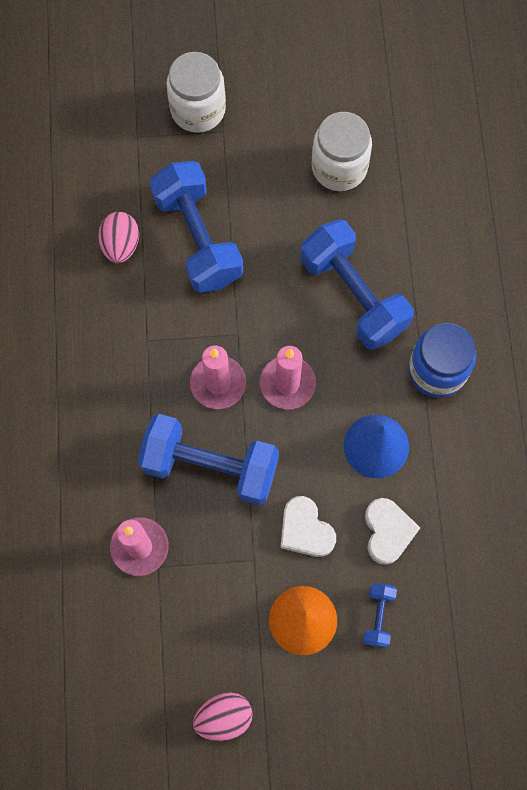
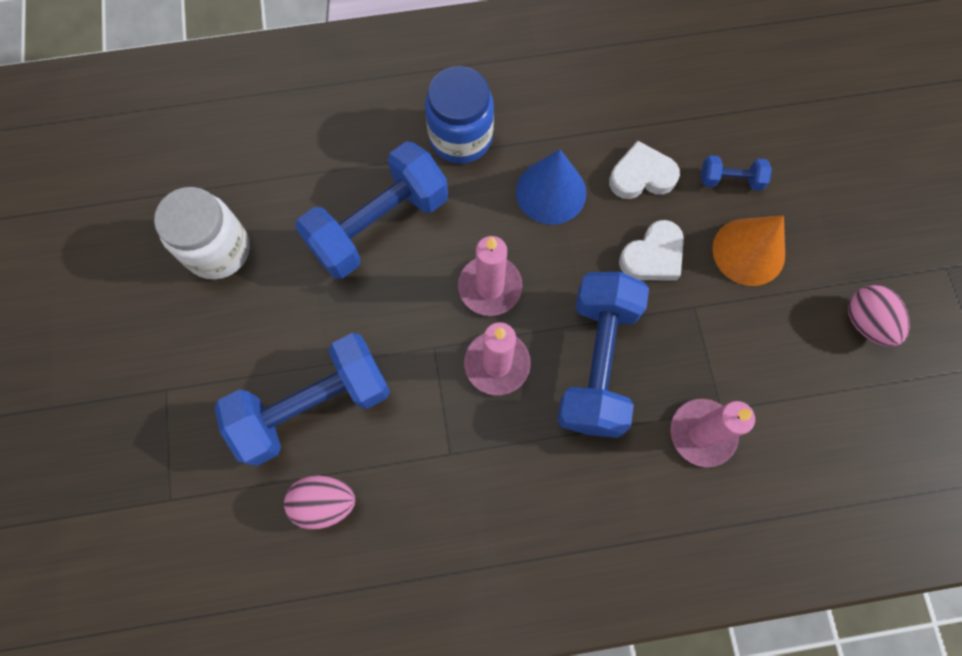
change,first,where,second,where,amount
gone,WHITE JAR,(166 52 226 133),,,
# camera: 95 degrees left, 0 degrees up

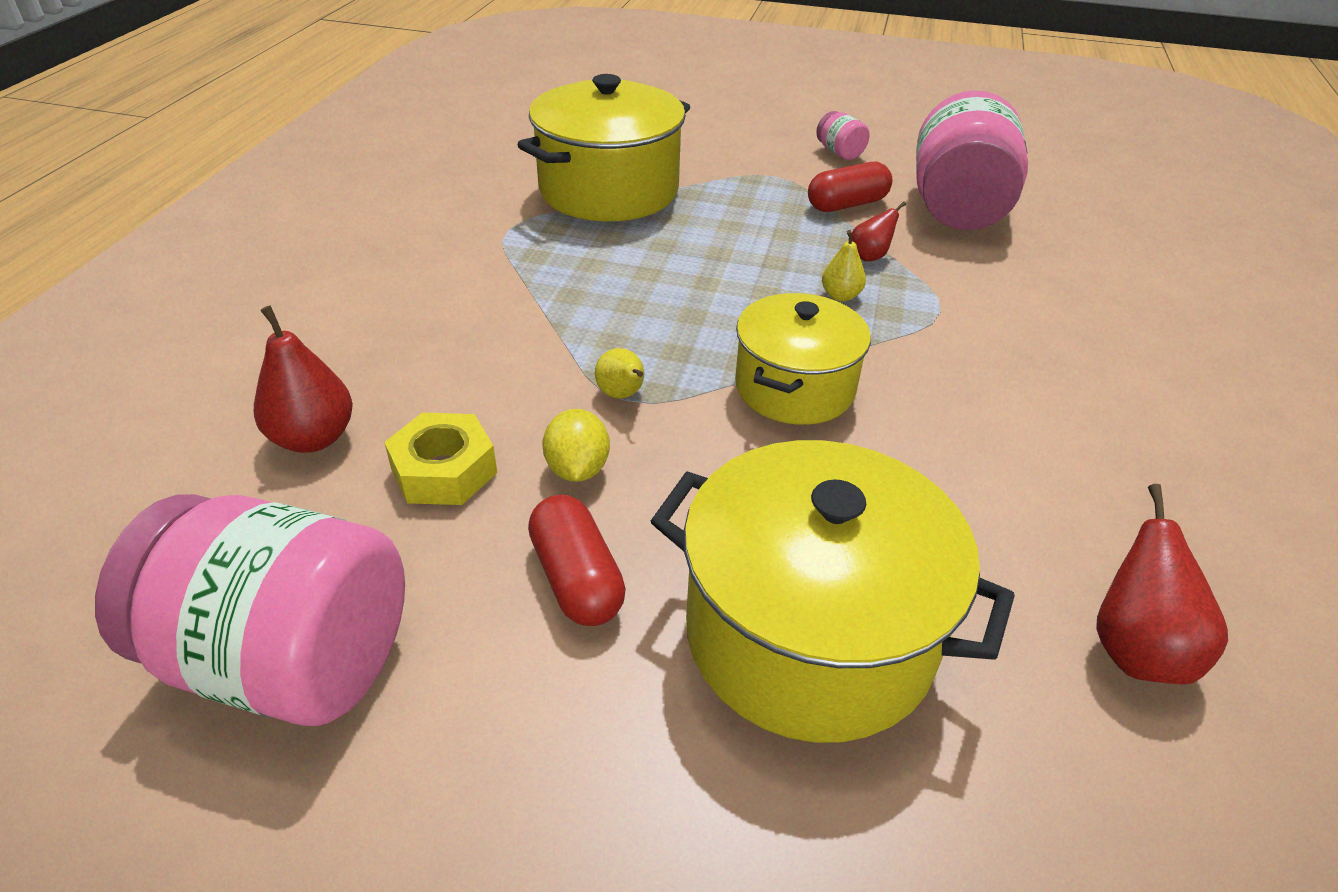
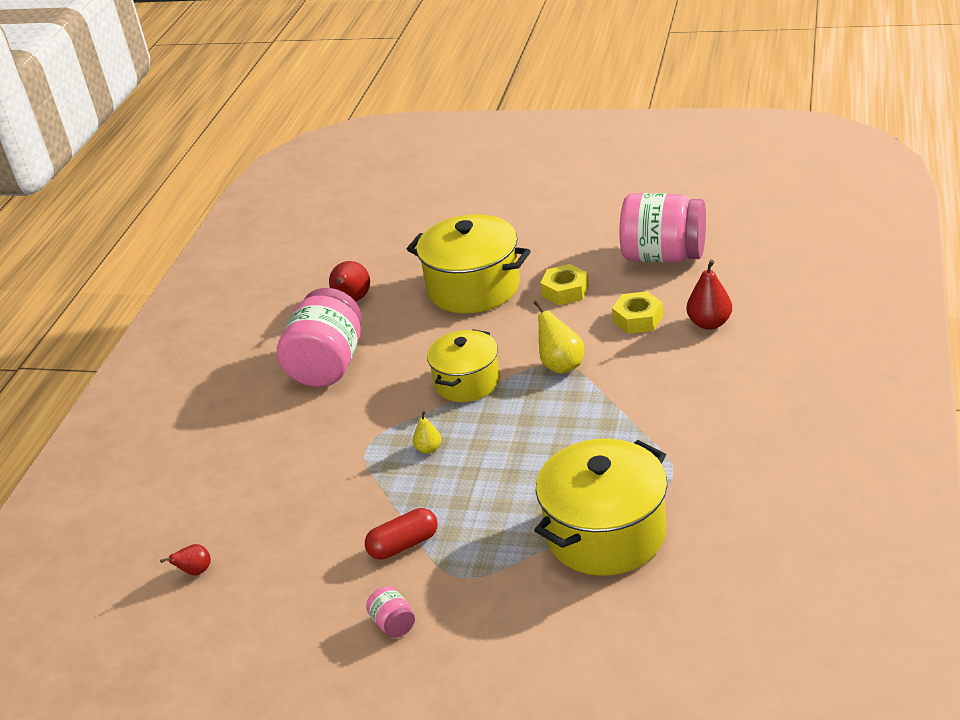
change,first,where,second,where,amount
gone,YELLOW LEMON,(542 409 610 482),,,
shifted,RED PEAR,(852 201 906 262),,(160 544 211 575),
shifted,PINK JAR,(916 90 1028 230),,(277 288 362 387),
swapped,RED CAPSULE,(528 495 626 626),YELLOW NUT,(540 264 589 305),
scaled,YELLOW PEAR,(595 348 644 399),,(534 300 584 374),x1.69
# camera: 175 degrees left, 5 degrees down

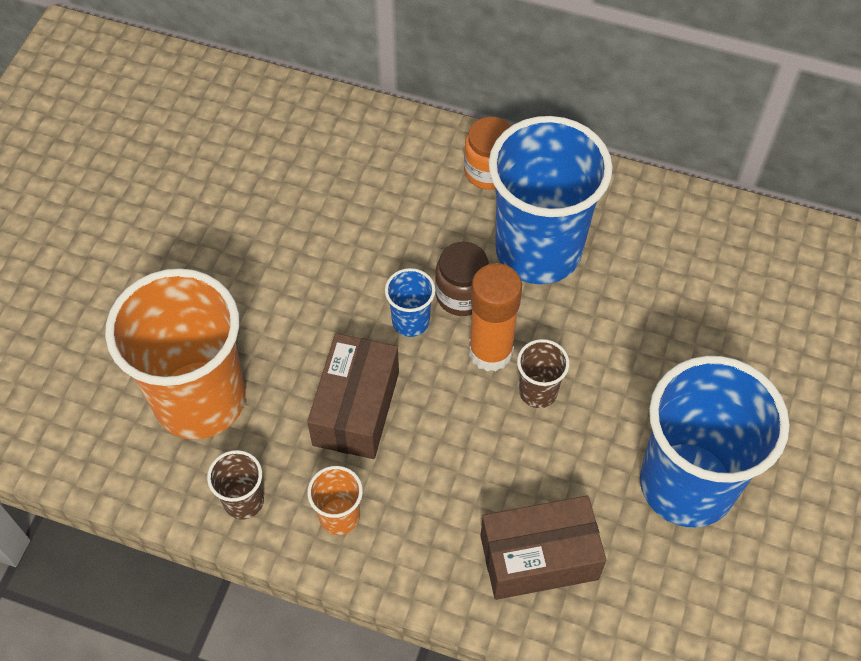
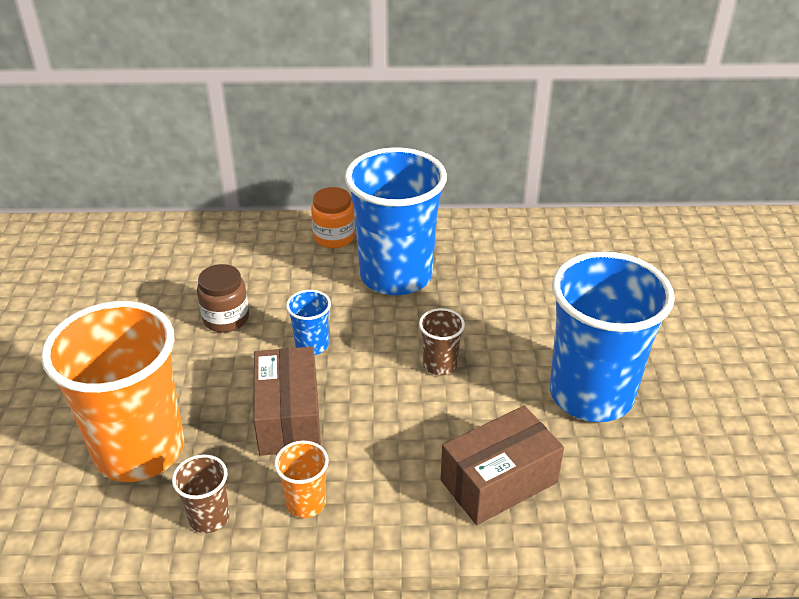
change,first,where,second,where,amount
gone,ORANGE GLUE STICK,(469 263 522 371),,,
shifted,BROWN JAR,(435 242 489 316),,(197 264 249 332),
# camera: 20 degrees left, 20 degrees down

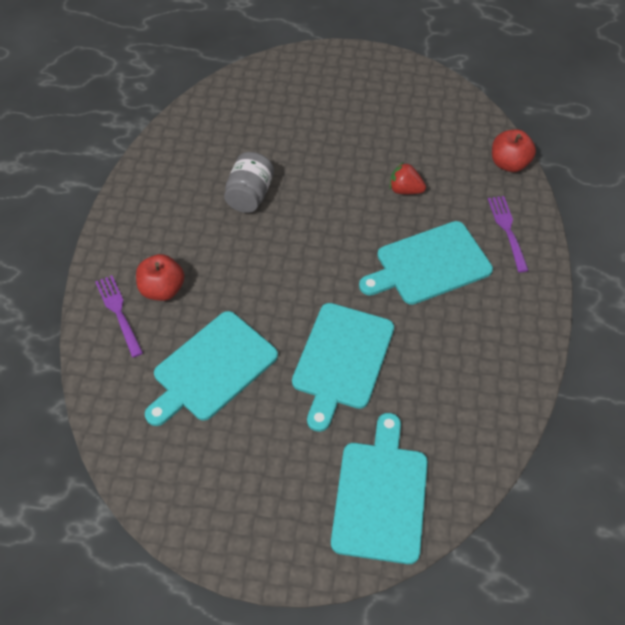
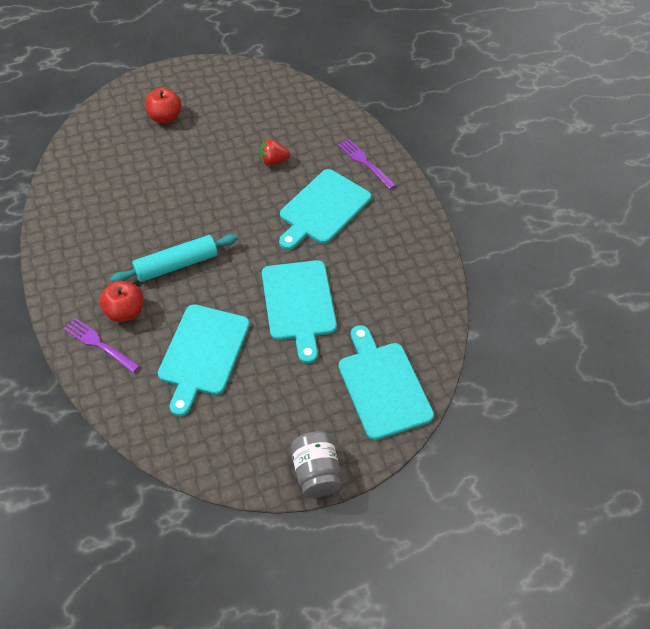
change,first,where,second,where,amount
new,,,TURQUOISE ROLLING PIN,(111 234 238 283),
shifted,GREY JAR,(224 152 274 213),,(291 431 341 498),
shifted,RED APPLE,(492 129 536 172),,(145 87 182 123),
# camera: 30 degrees left, 0 degrees up

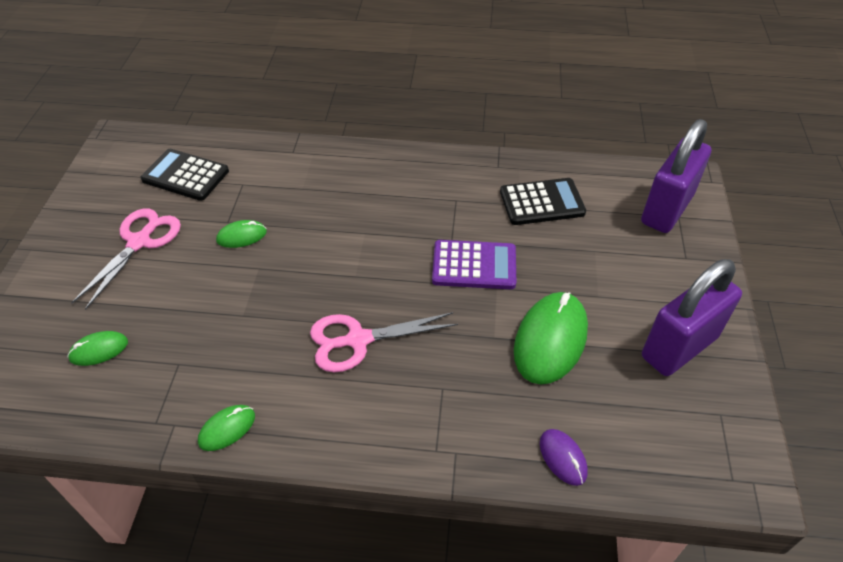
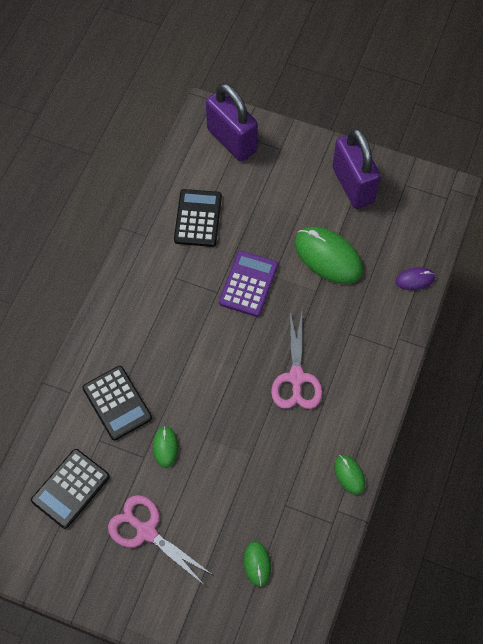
change,first,where,second,where,amount
new,,,BLACK CALCULATOR,(82 366 152 440),
# camera: 75 degrees left, 15 degrees up

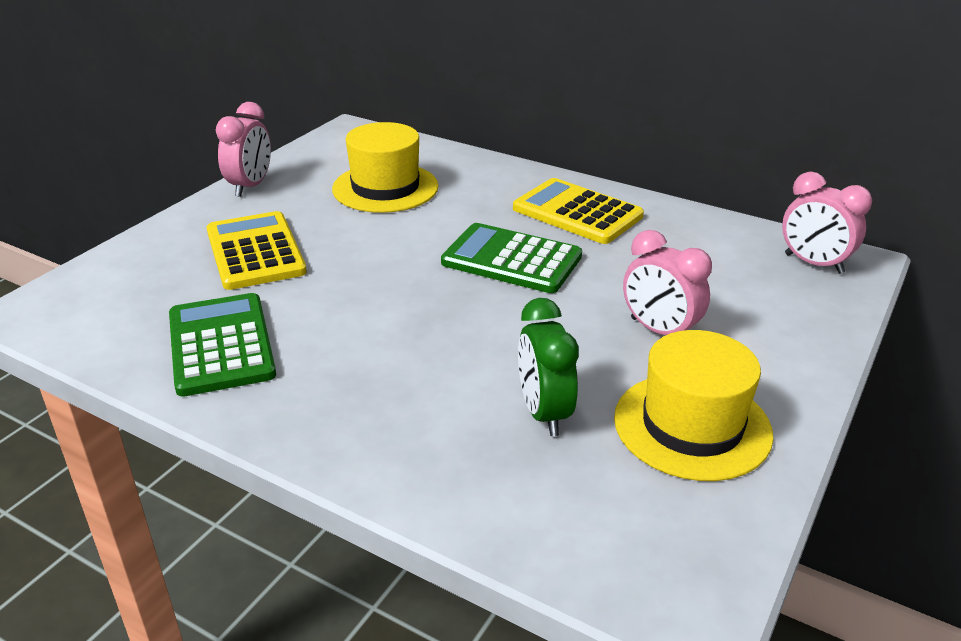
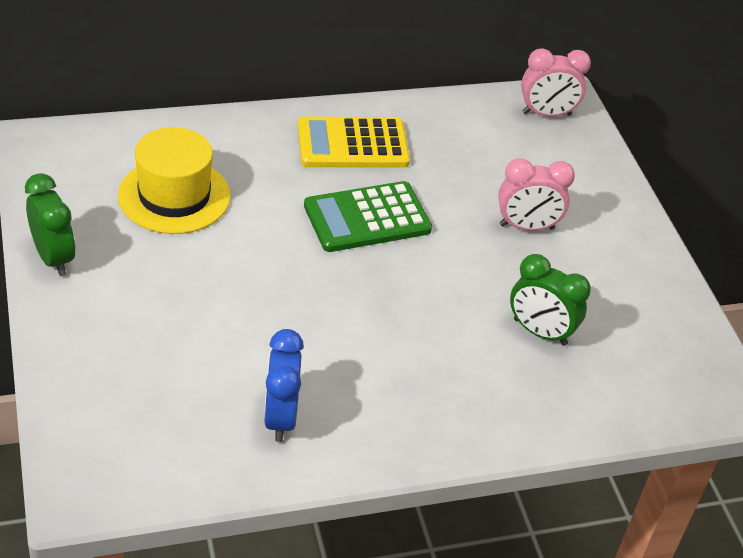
change,first,where,second,where,amount
gone,YELLOW CALCULATOR,(206 211 307 290),,,
gone,YELLOW HAT,(614 330 774 481),,,
swapped,GREEN CALCULATOR,(169 293 276 397),BLUE CLOCK,(264 329 304 442),
repainted,PINK CLOCK,(216 102 271 197),GREEN CLOCK,(25 173 76 276),
# camera: 50 degrees left, 10 degrees up

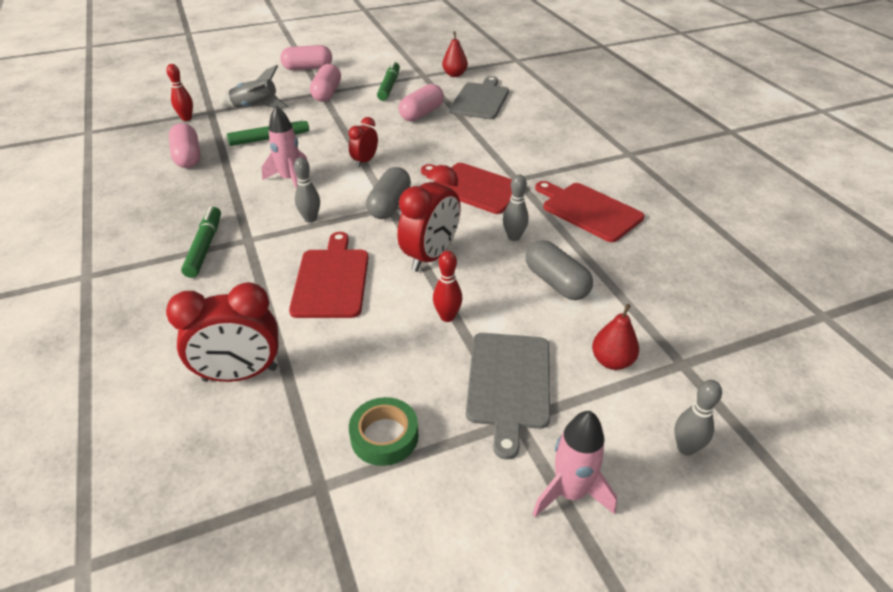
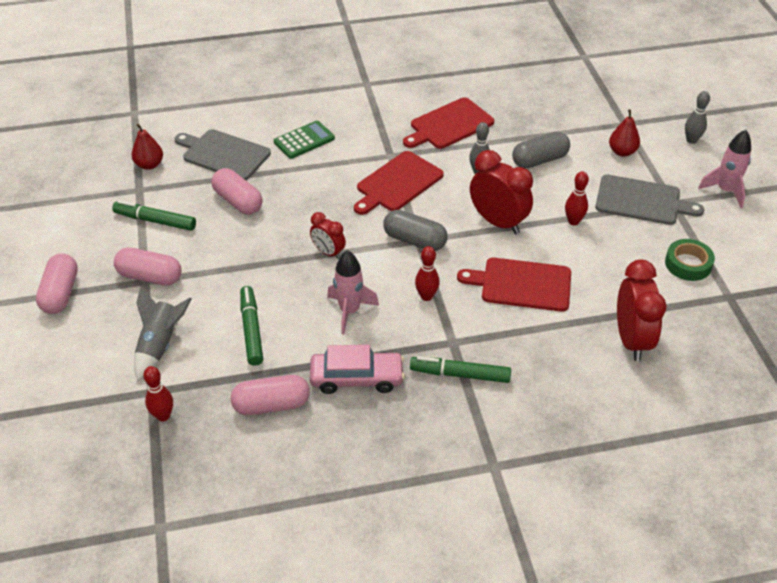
change,first,where,second,where,amount
new,,,GREEN CALCULATOR,(274 121 335 159),
new,,,PINK CAR,(310 345 405 394),
repainted,GREY BOWLING PIN,(294 157 320 223),RED BOWLING PIN,(415 246 440 301),
# camera: 80 degrees left, 5 degrees up

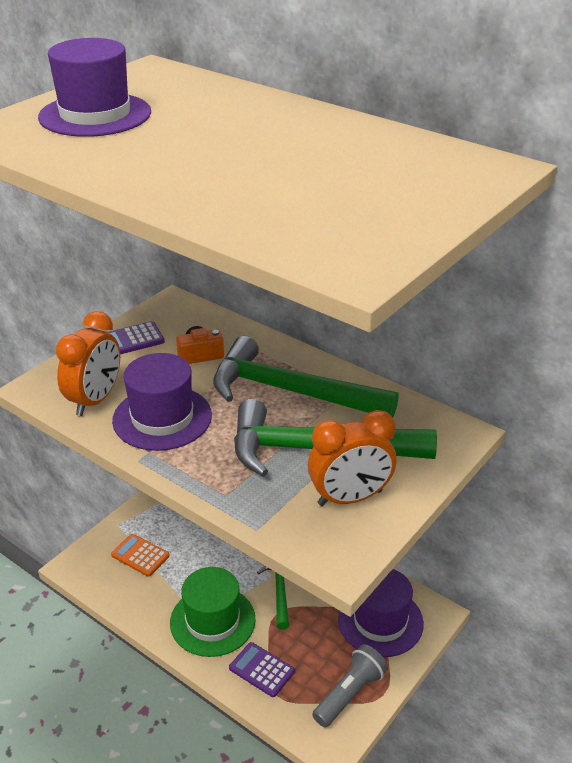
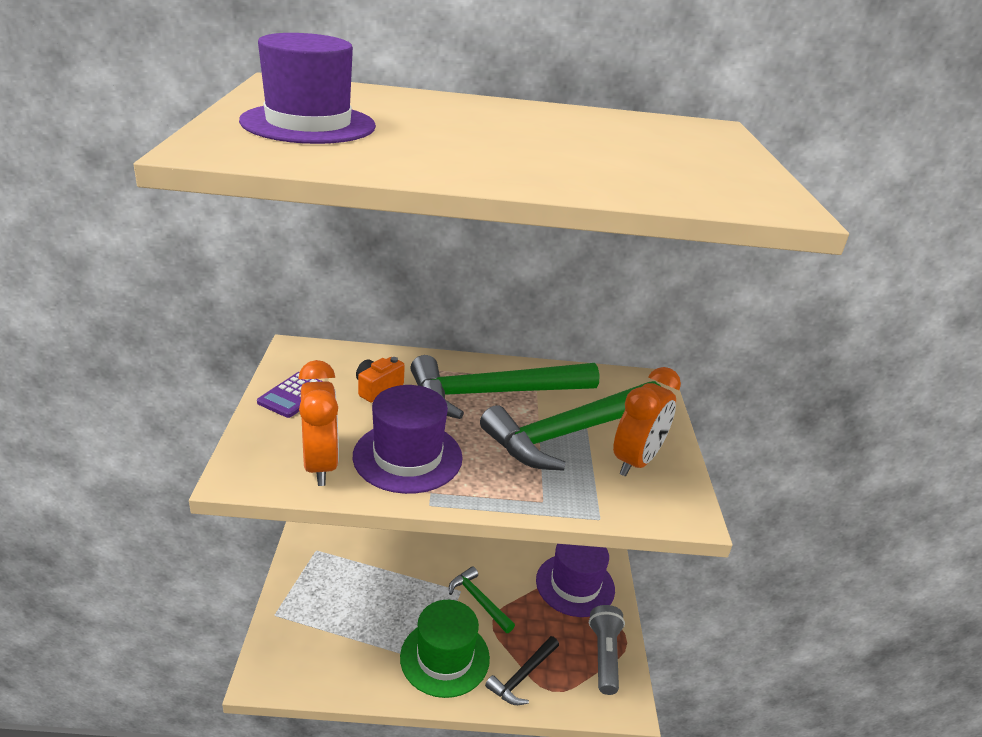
change,first,where,second,where,amount
gone,ORANGE CALCULATOR,(111 534 170 577),,,
swapped,PURPLE CALCULATOR,(229 642 295 697),BLACK HAMMER,(485 636 559 705),
# camera: 40 degrees left, 5 degrees down

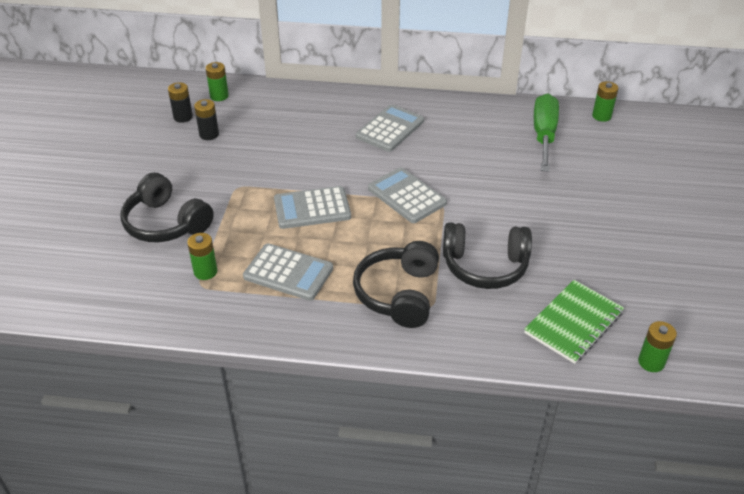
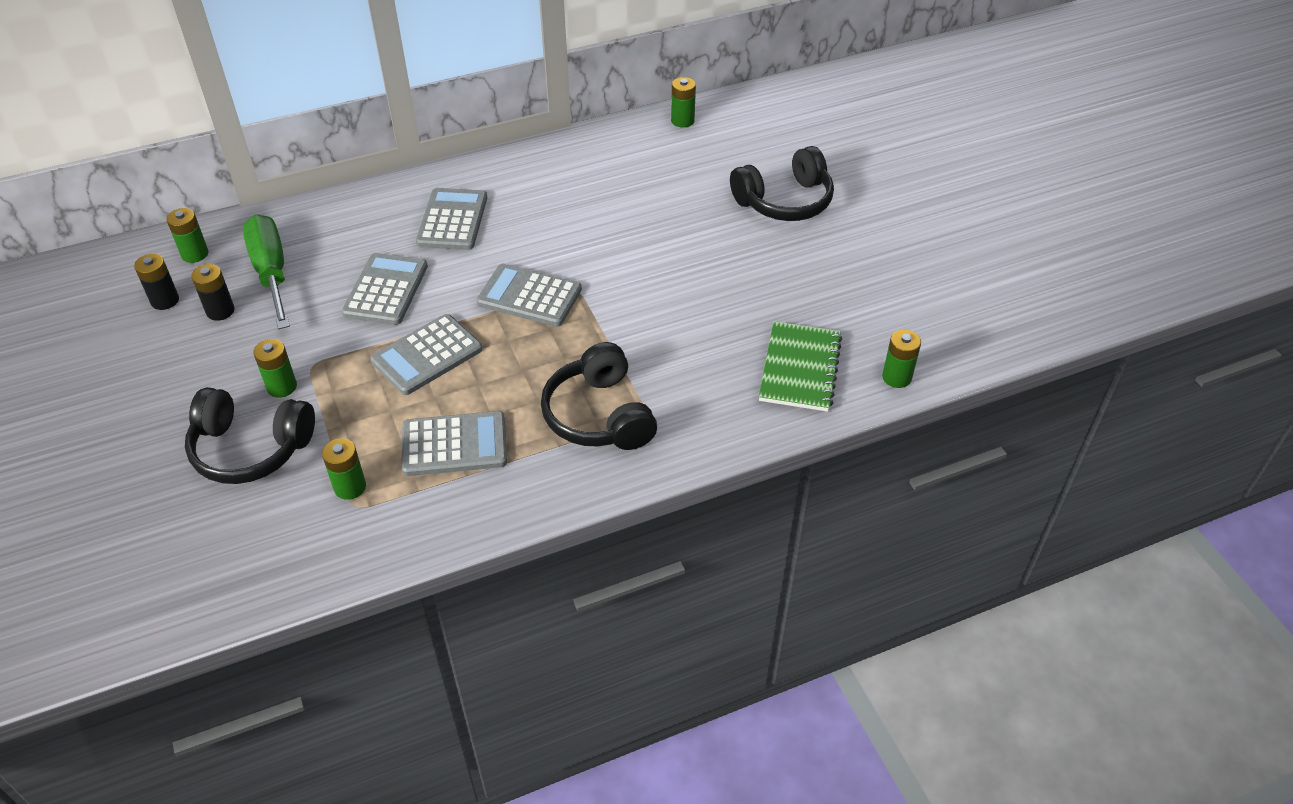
change,first,where,second,where,amount
new,,,GREEN BATTERY,(253 339 297 398),
new,,,GREY CALCULATOR,(342 253 428 325),
shifted,BLACK HEADPHONES,(443 222 532 289),,(730 146 834 221),
shifted,GREEN SCREWDRIVER,(534 93 559 172),,(243 214 290 329),
# camera: 30 degrees left, 5 degrees up

